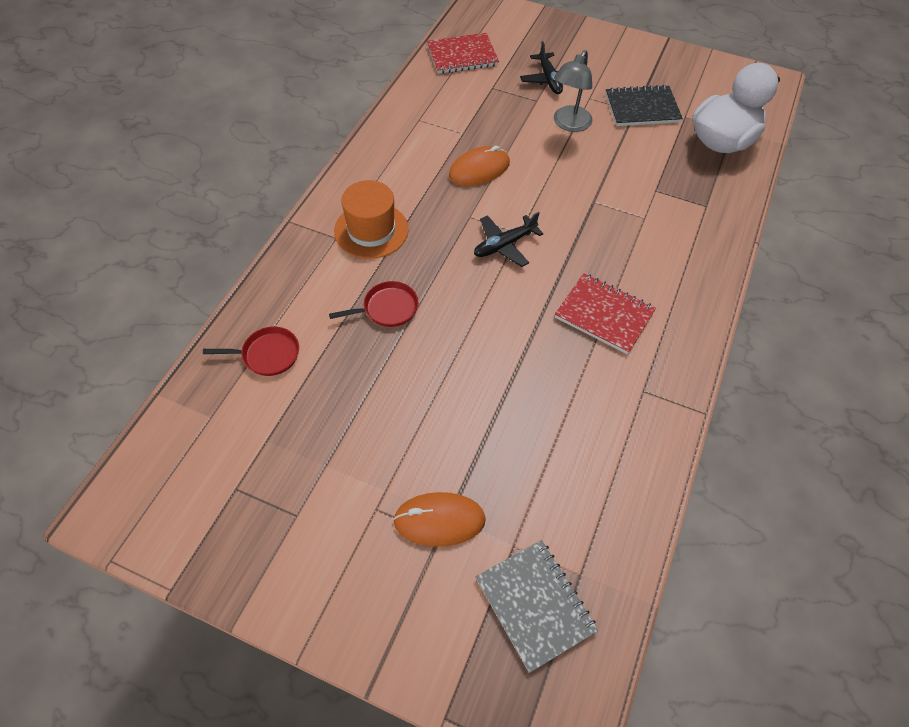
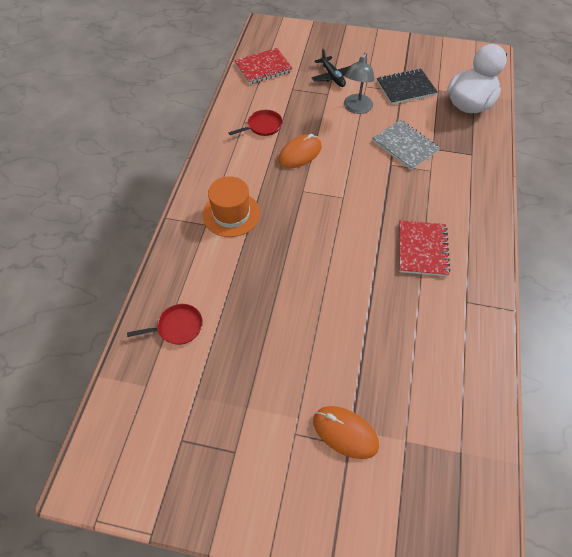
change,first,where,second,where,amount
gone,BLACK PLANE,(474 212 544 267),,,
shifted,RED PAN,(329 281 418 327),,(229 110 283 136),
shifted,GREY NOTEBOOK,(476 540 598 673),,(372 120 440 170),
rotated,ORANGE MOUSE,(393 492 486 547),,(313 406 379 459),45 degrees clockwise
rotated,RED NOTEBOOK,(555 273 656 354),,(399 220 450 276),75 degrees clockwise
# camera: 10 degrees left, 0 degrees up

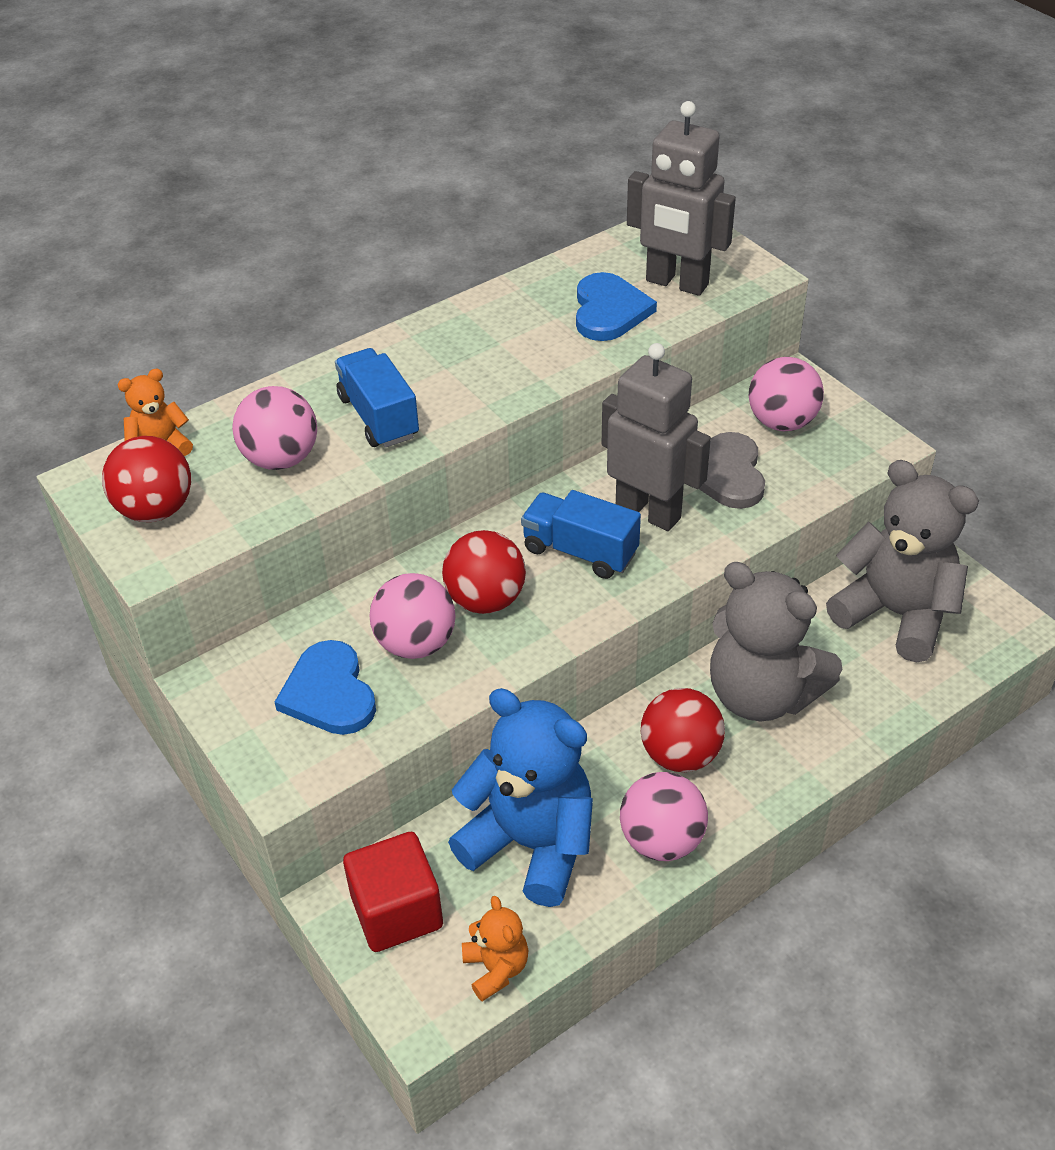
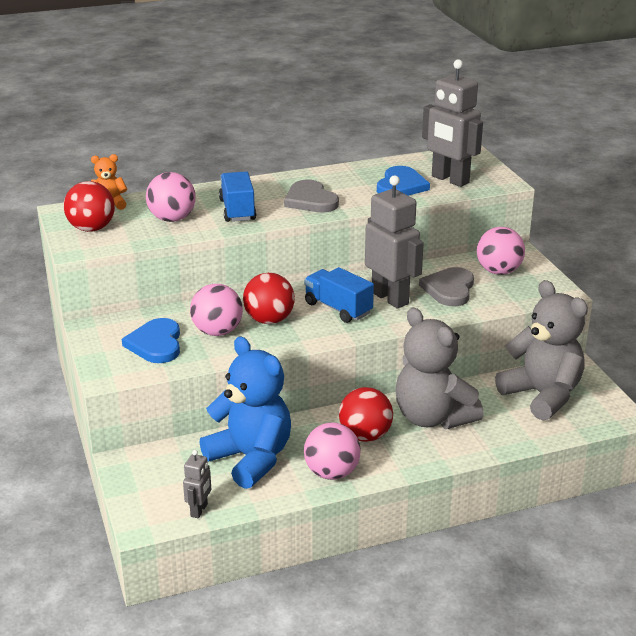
change,first,where,second,where,amount
gone,RED CUBE,(343 832 443 952),,,
new,,,GREY HEART,(284 180 339 212),
swapped,ORANGE TEDDY BEAR,(462 896 529 1001),GREY ROBOT,(183 450 211 518),
# camera: 15 degrees right, 15 degrees down

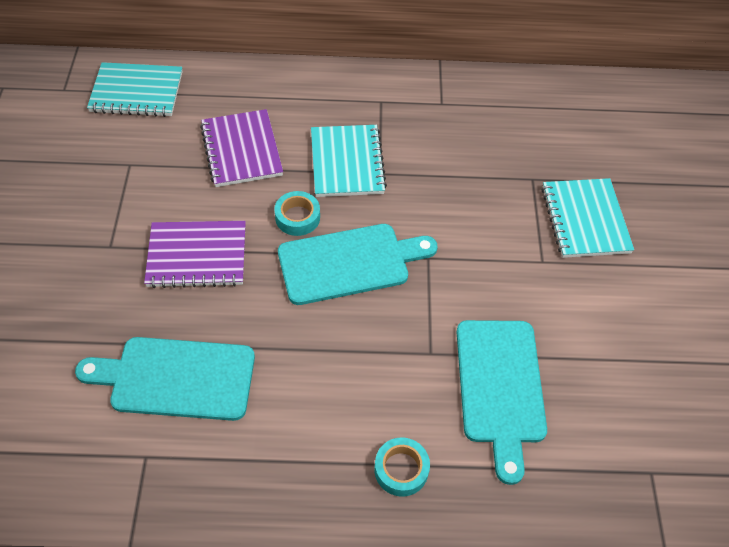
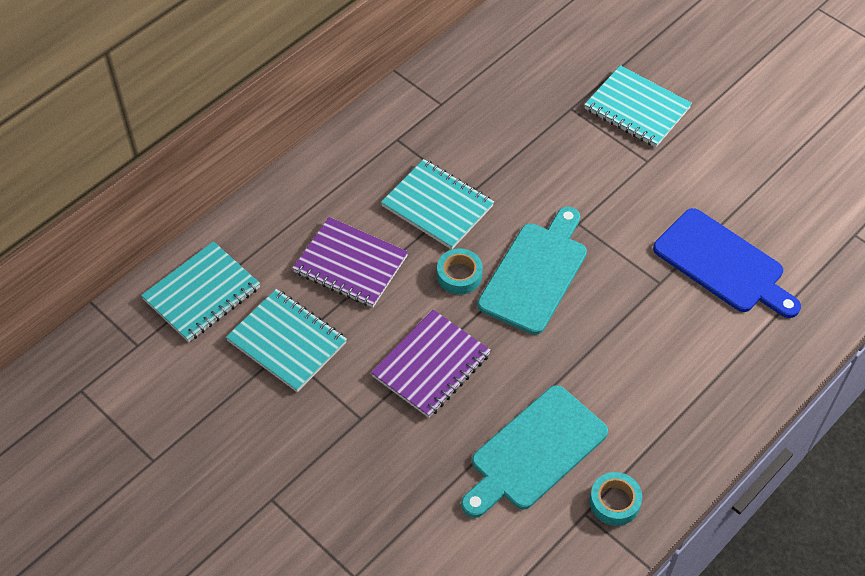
change,first,where,second,where,amount
new,,,TURQUOISE NOTEBOOK,(226 289 347 392),
shifted,TURQUOISE TAPE,(374 438 430 497),,(590 472 642 526),
repainted,TURQUOISE CUTTING BOARD,(457 320 547 485),BLUE CUTTING BOARD,(653 208 801 318),
# camera: 45 degrees left, 0 degrees up

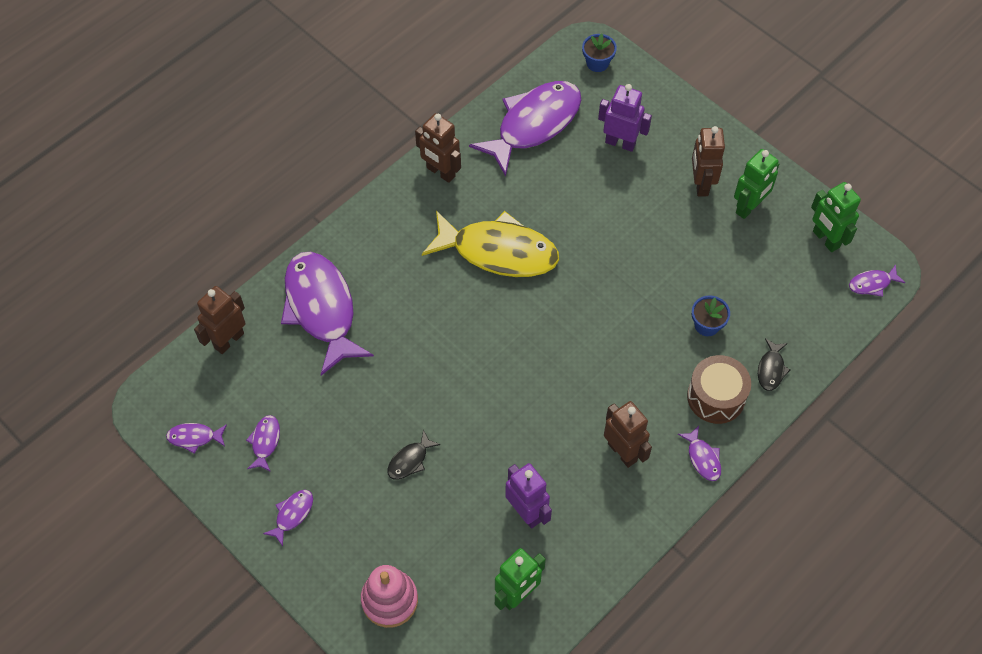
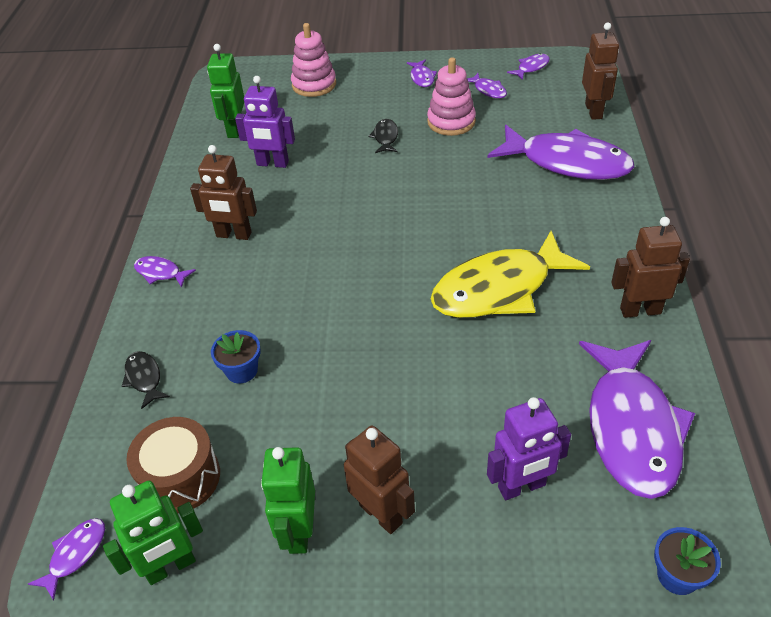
change,first,where,second,where,amount
new,,,PINK STACKING TOY,(427 57 476 136),
shifted,BROWN DRUM,(687 355 751 424),,(126 417 220 513),
rotated,GREEN ROBOT,(811 182 861 252),,(103 481 203 585),135 degrees clockwise
# camera: 140 degrees right, 15 degrees down

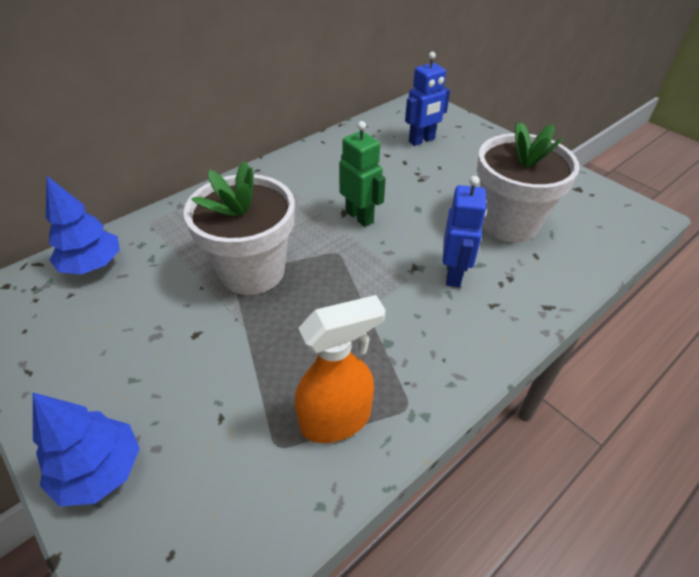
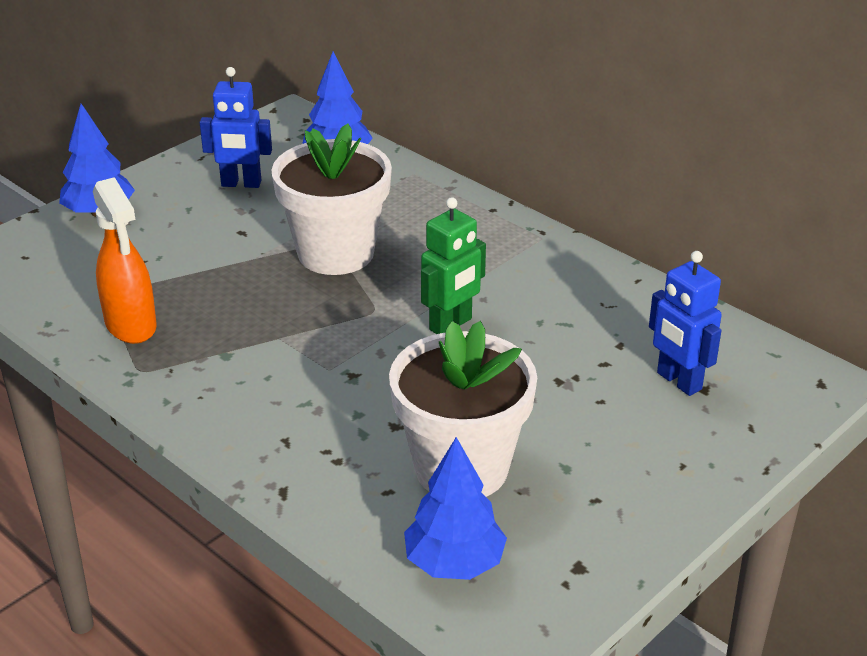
change,first,where,second,where,amount
new,,,BLUE TREE,(404 437 507 580),
shifted,BLUE ROBOT,(443 176 487 287),,(200 67 272 188),
# camera: 85 degrees right, 10 degrees down

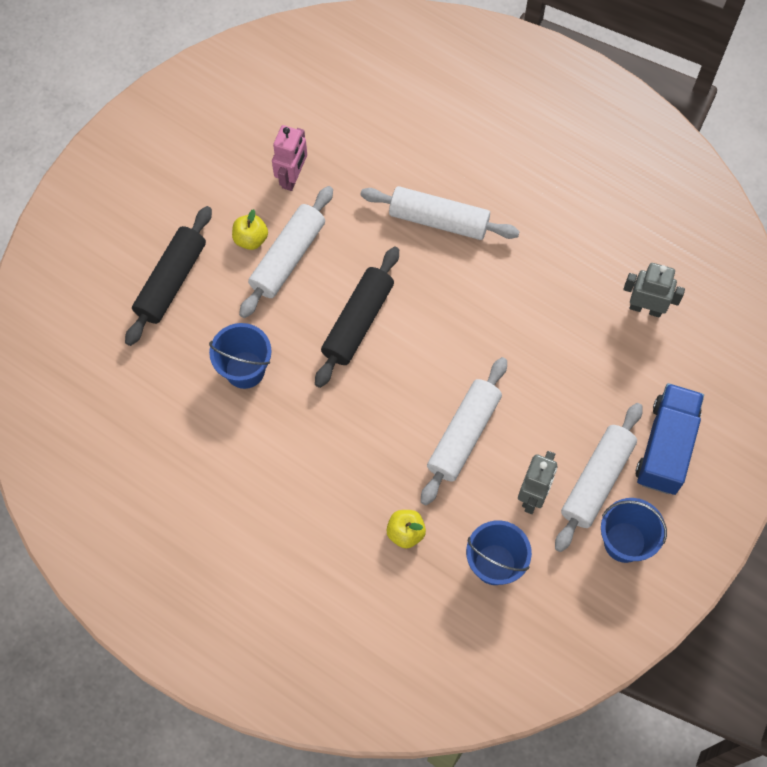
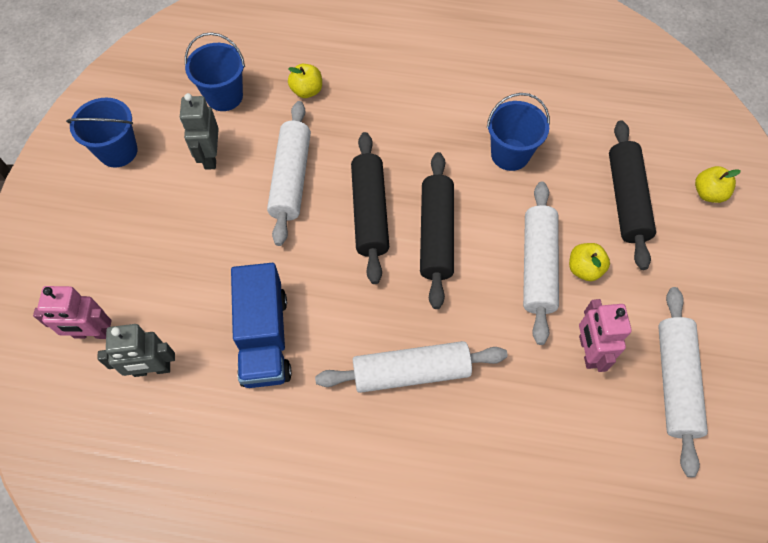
change,first,where,second,where,amount
new,,,PINK ROBOT,(33 286 112 339),
new,,,BLACK ROLLING PIN,(351 132 389 284),
new,,,YELLOW APPLE,(695 166 741 203),
shifted,WHITE ROLLING PIN,(555 403 643 552),,(658 287 708 477),
shifted,BLUE TRUCK,(636 383 704 495),,(231 263 292 388),
# camera: 155 degrees right, 5 degrees down

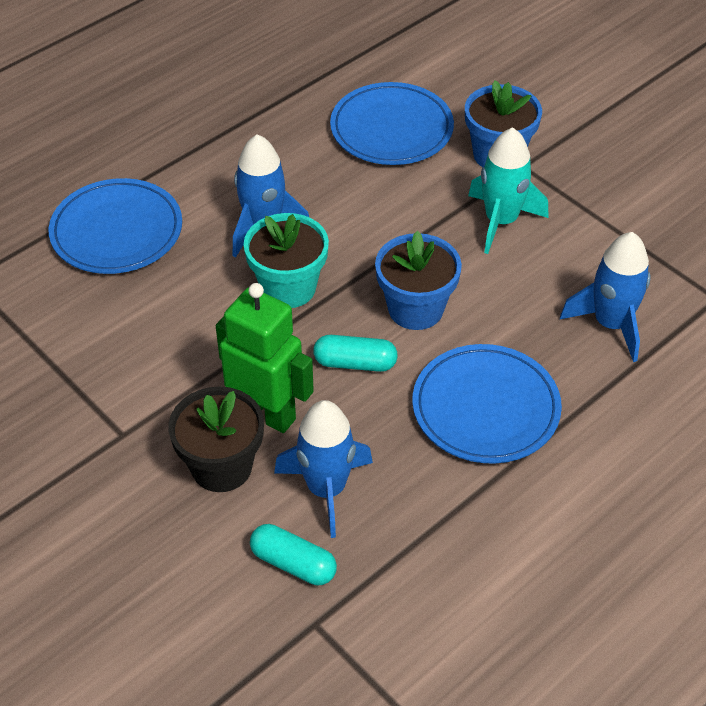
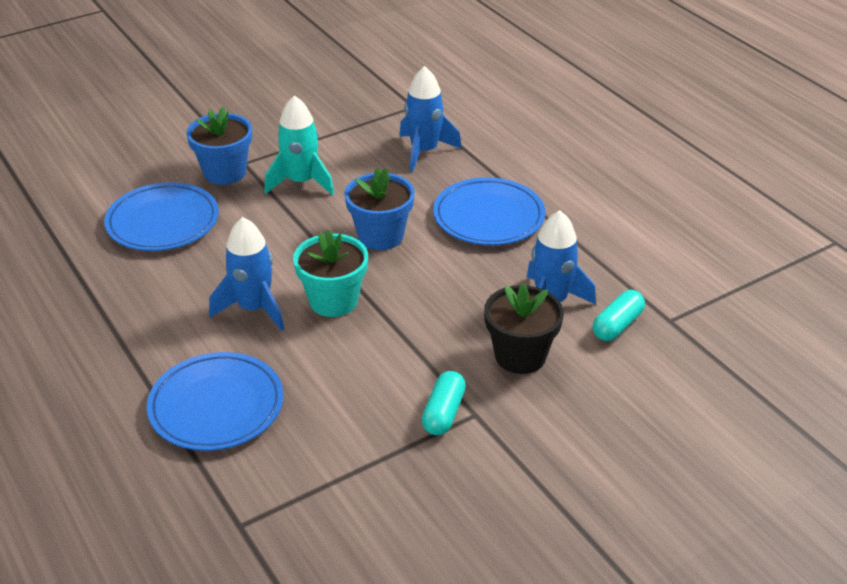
change,first,where,second,where,amount
gone,GREEN ROBOT,(216 283 314 433),,,
shifted,TURQUOISE CAPSULE,(313 335 398 372),,(422 371 466 435),
# camera: 80 degrees left, 10 degrees down

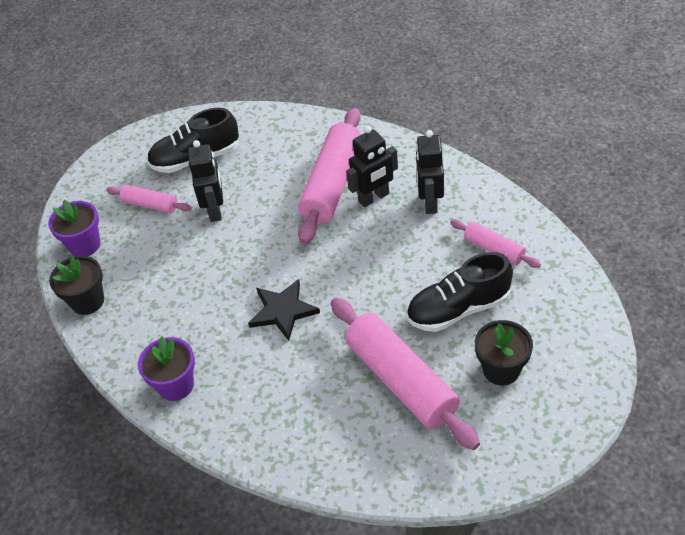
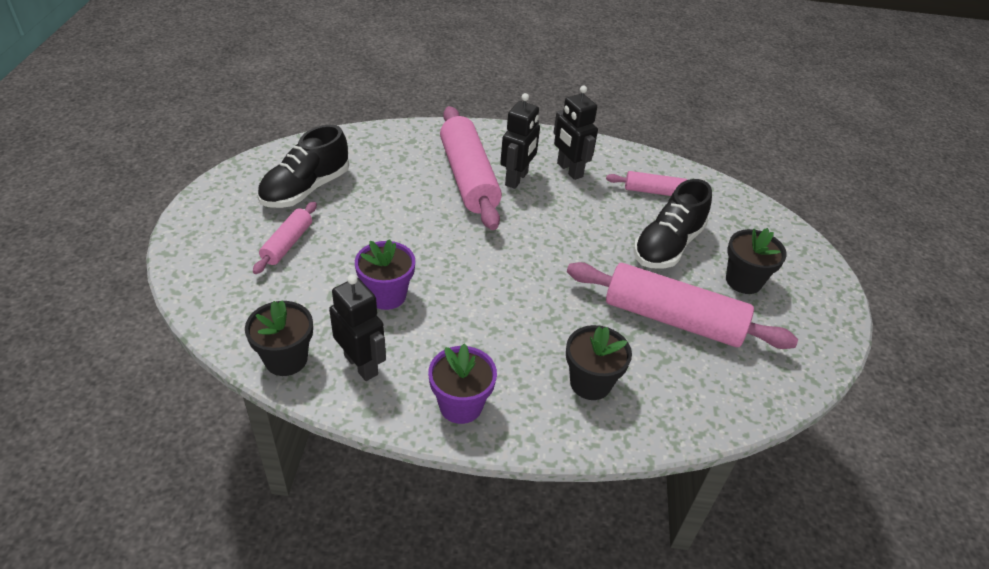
change,first,where,second,where,amount
gone,BLACK STAR,(248 279 320 341),,,
new,,,BLACK FLOWER POT,(566 325 632 400),
shifted,PURPLE FLOWER POT,(48 200 101 256),,(355 239 415 310),
shifted,BLACK ROBOT,(188 140 223 222),,(329 274 386 381),
rotated,PINK ROLLING PIN,(106 185 192 213),,(253 202 317 274),60 degrees counterclockwise
# camera: 40 degrees left, 5 degrees down

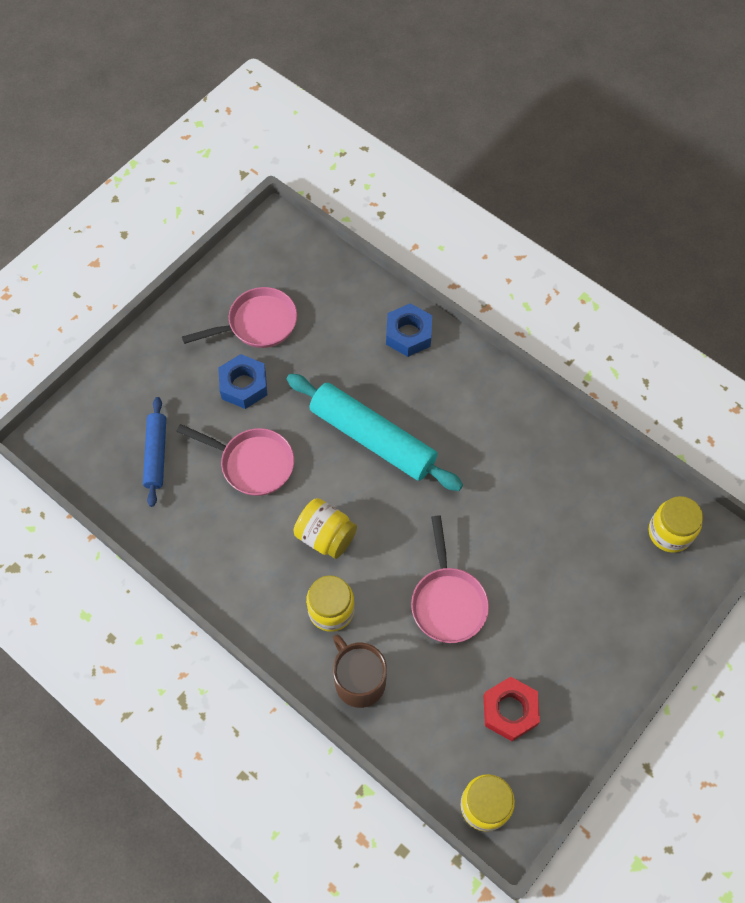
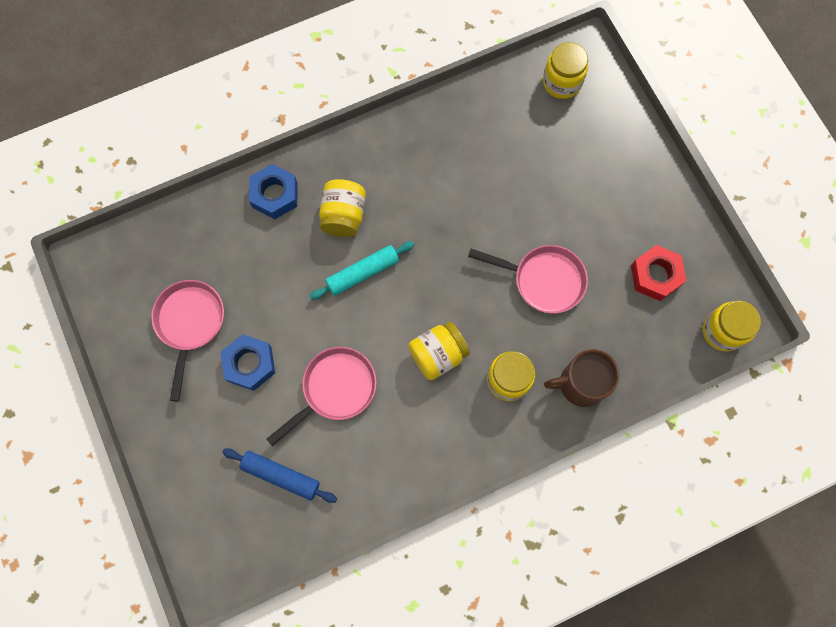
change,first,where,second,where,amount
new,,,YELLOW JAR,(319 179 366 237),
scaled,TURQUOISE ROLLING PIN,(287 374 463 491),,(310 241 414 300),x0.56
# camera: 65 degrees left, 10 degrees up

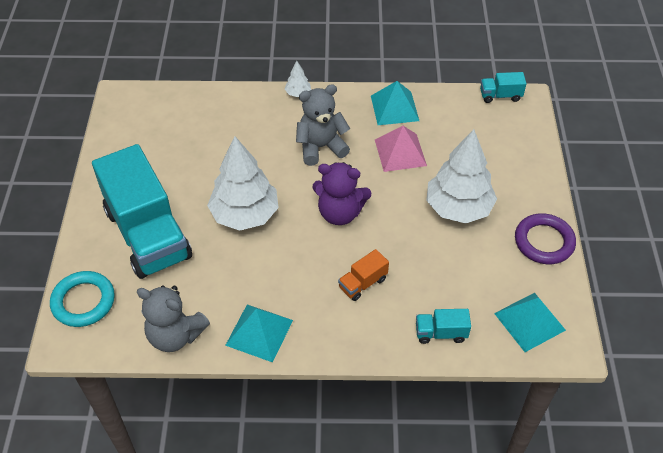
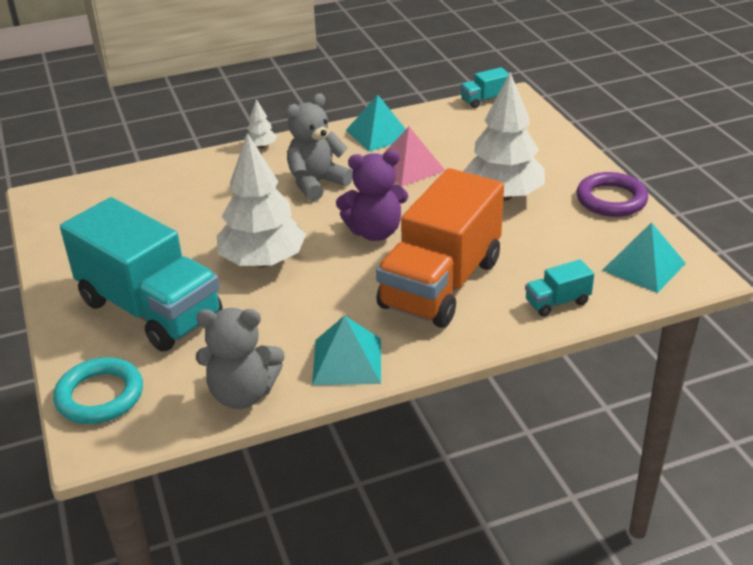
change,first,where,second,where,amount
scaled,ORANGE TRUCK,(338 249 389 301),,(376 168 504 328),x2.49
# camera: 20 degrees left, 15 degrees down

